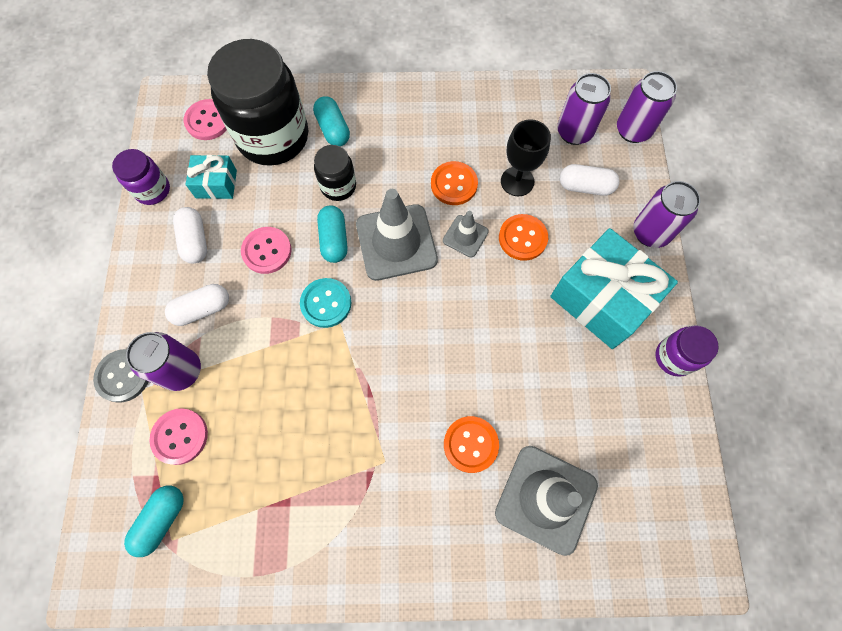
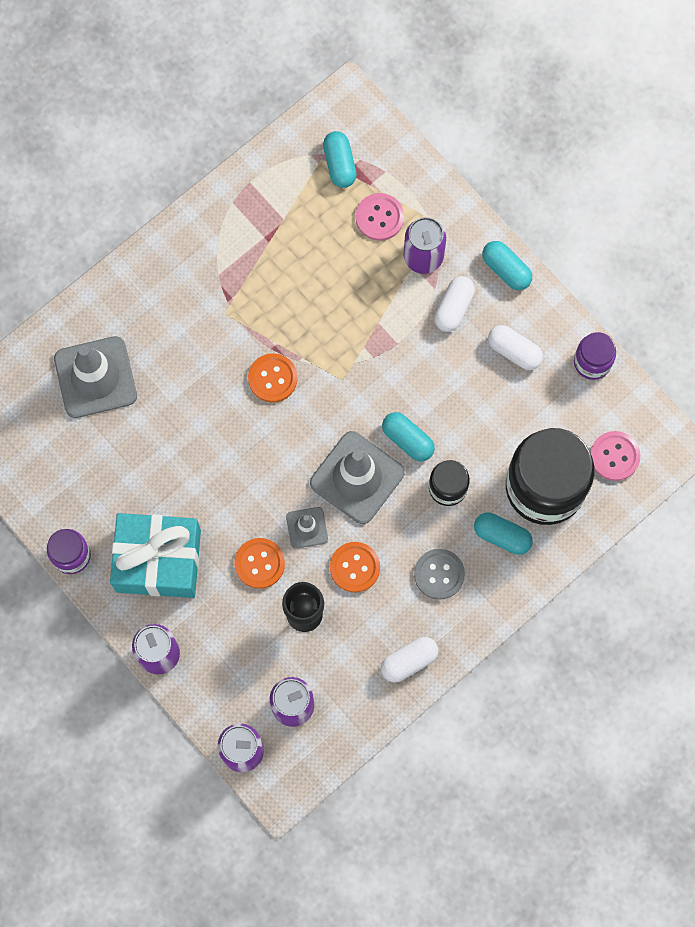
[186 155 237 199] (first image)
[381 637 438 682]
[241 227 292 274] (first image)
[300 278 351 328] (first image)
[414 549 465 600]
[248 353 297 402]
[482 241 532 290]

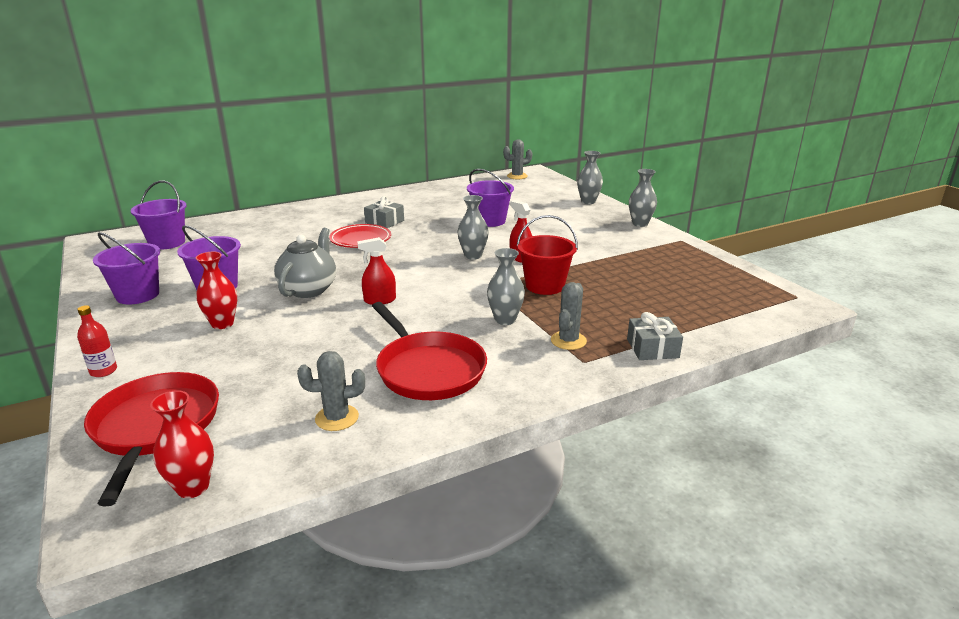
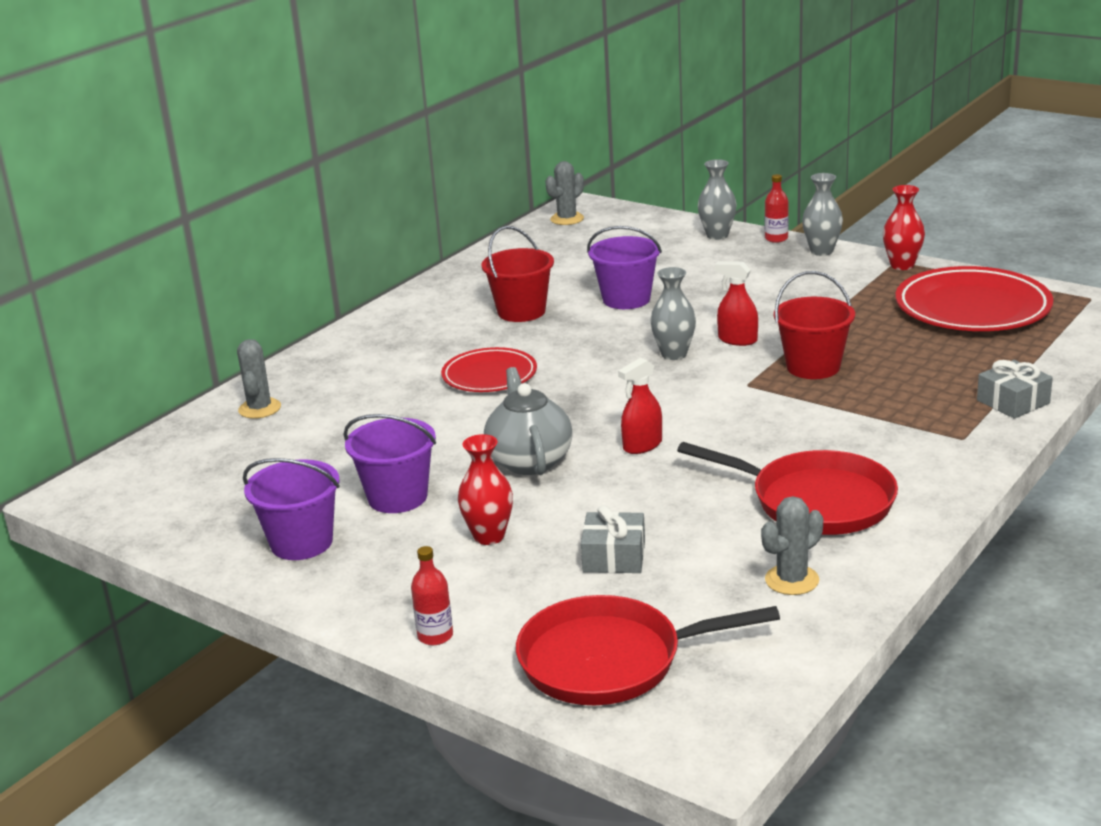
[131 181 187 250] (first image)
[581 505 645 573]
[487 248 525 325] (first image)
[237 339 281 419]
[516 595 780 705]
[883 185 925 270]
[765 174 789 243]
[481 226 554 322]
[895 266 1053 331]

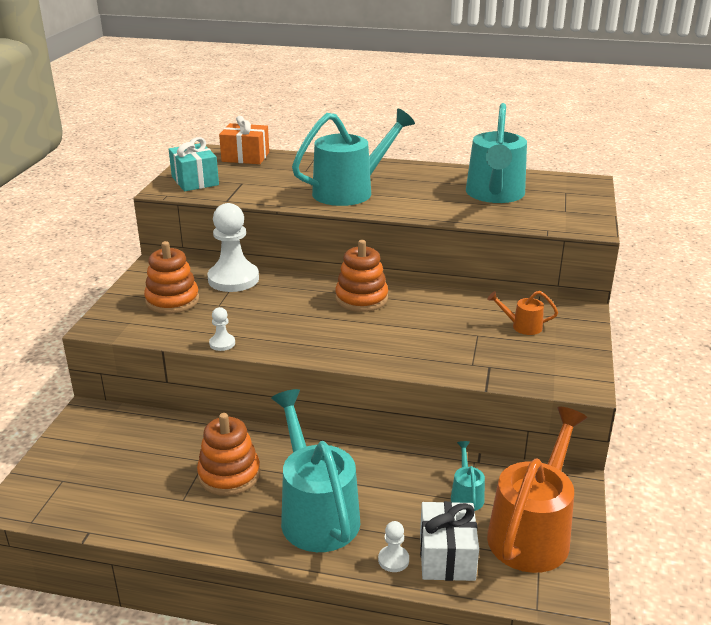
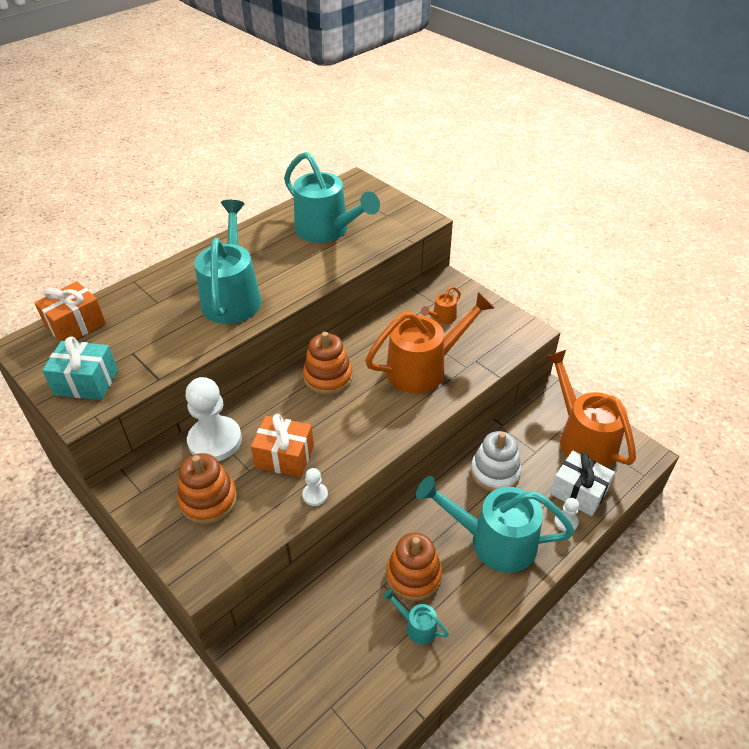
[383 589 449 644]
[365 292 495 393]
[251 414 314 478]
[471 431 521 492]

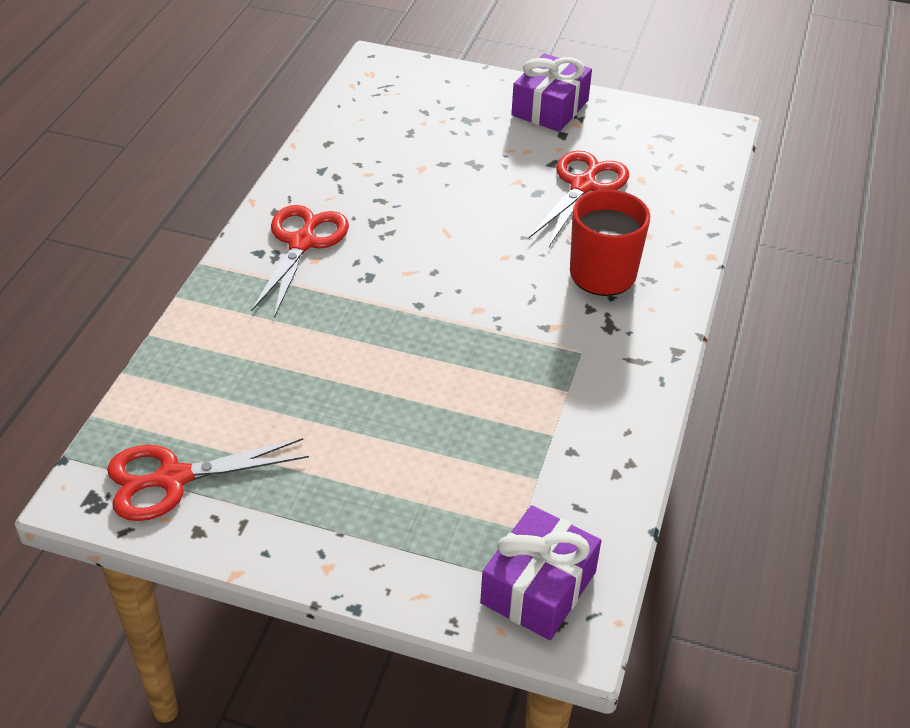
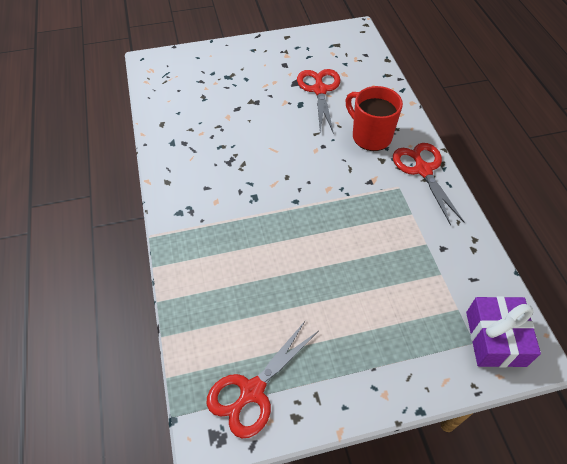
[511 53 592 132] (first image)
[393 143 464 225]

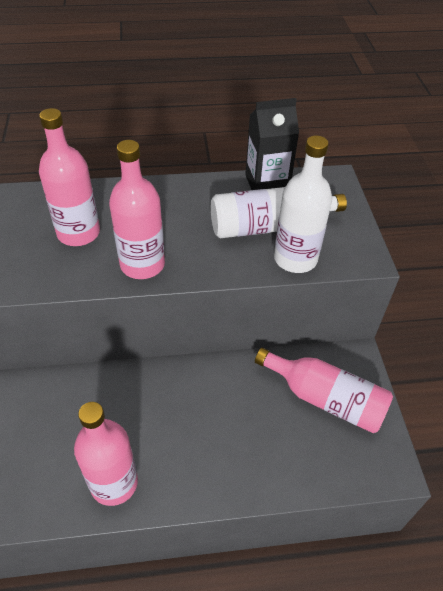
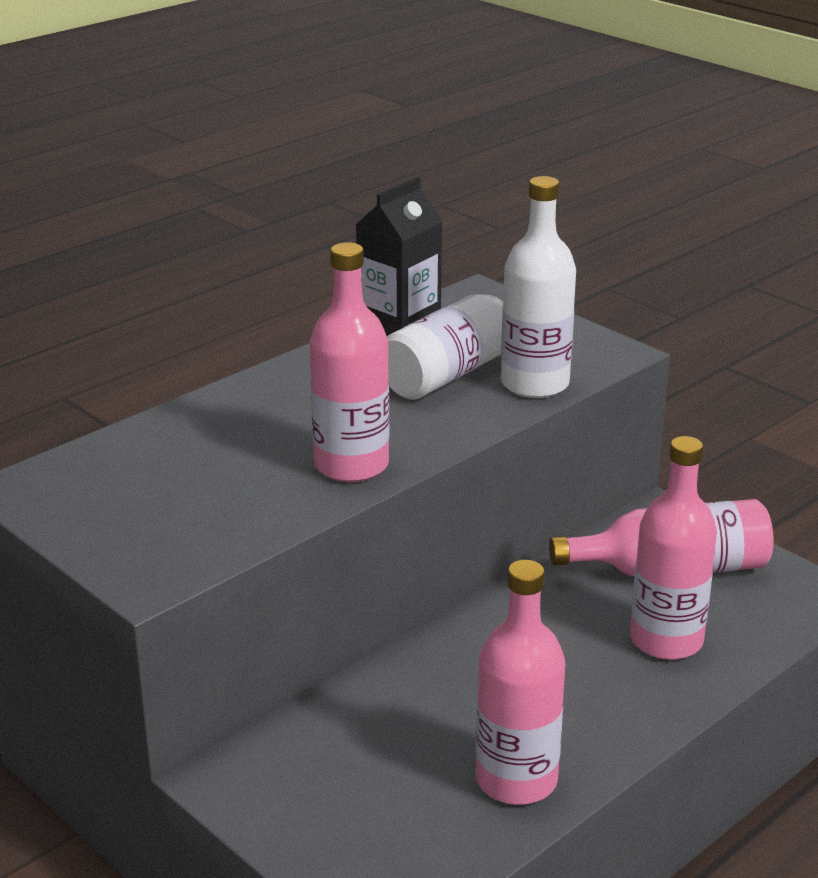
[630 436 717 660]

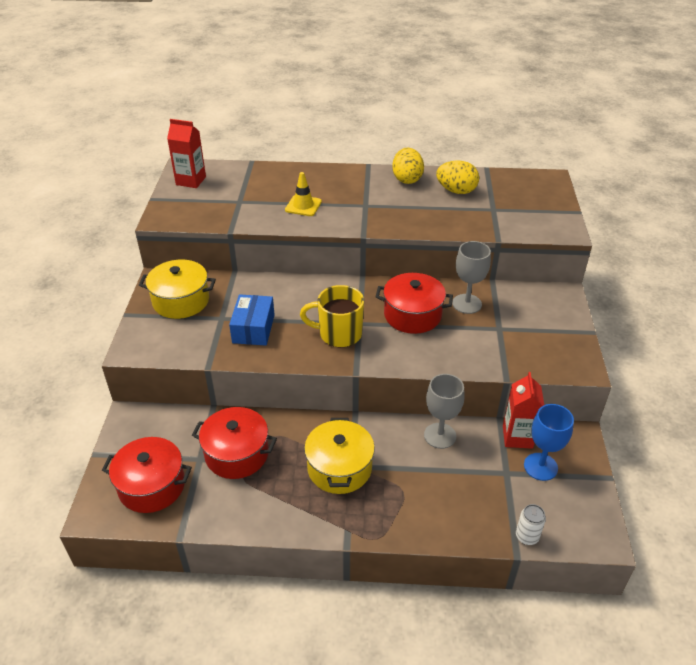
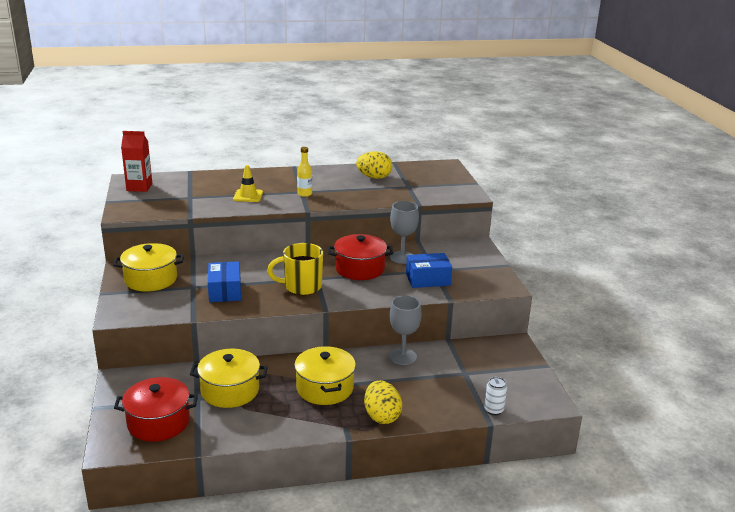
[364 380 402 424]
[503 372 544 449] (first image)
[524 404 574 481] (first image)
[190 349 268 408]
[297 147 312 197]
[406 253 452 288]

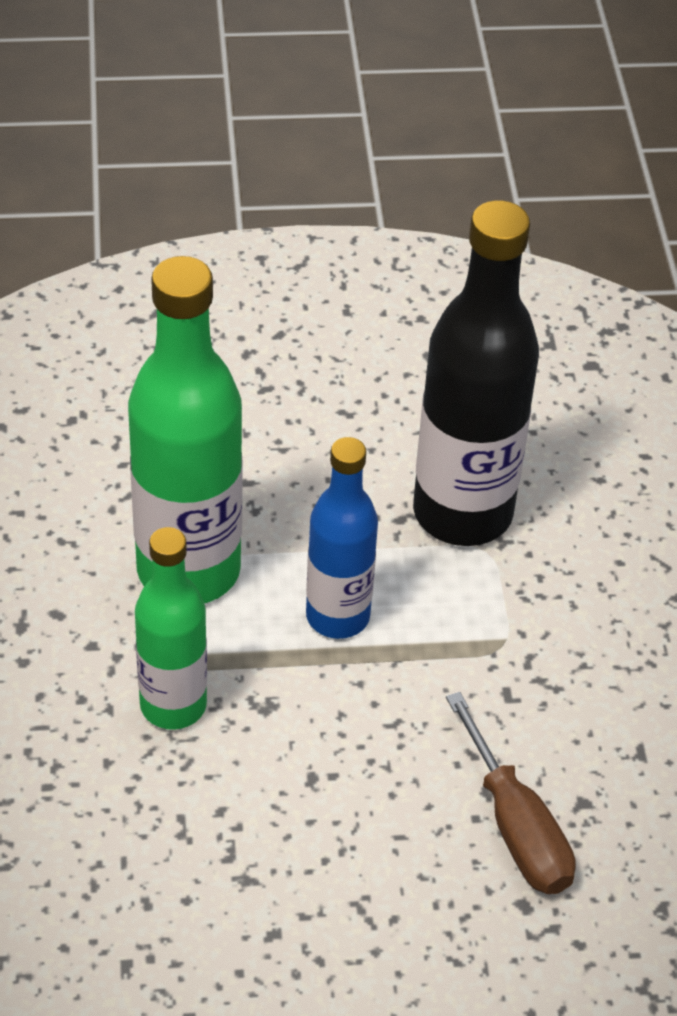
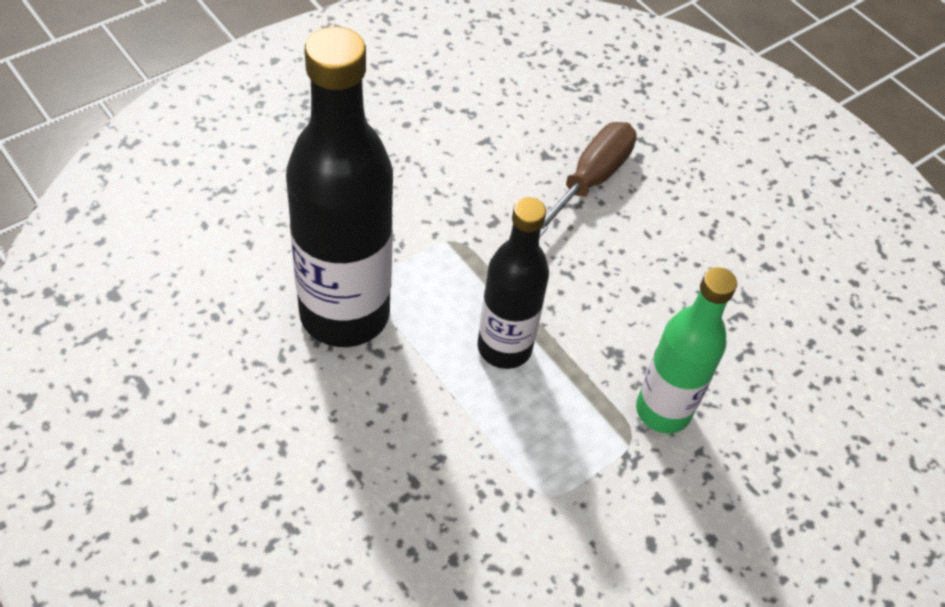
[128 256 243 603] (first image)
[478 197 549 369]

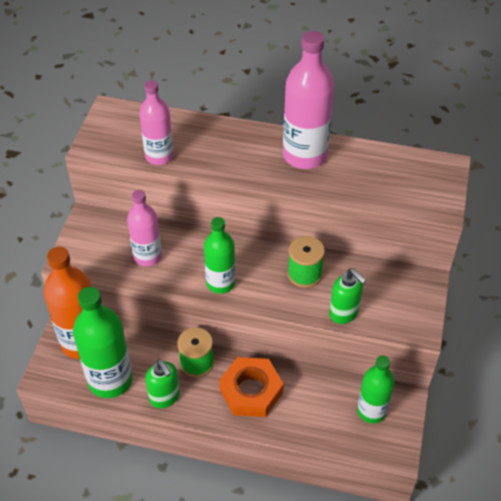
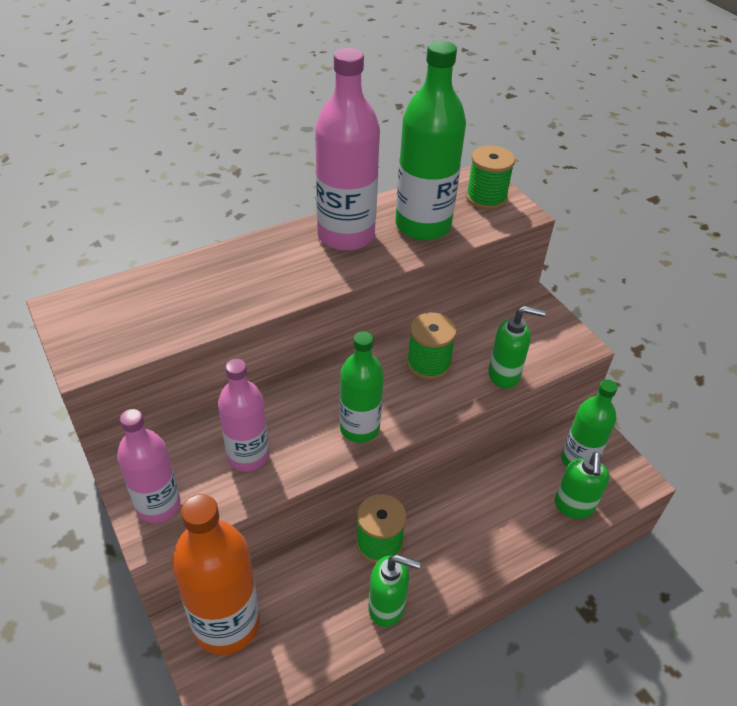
[117 409 180 523]
[395 41 466 240]
[219 357 284 417] (first image)
[466 146 515 210]
[555 452 610 519]

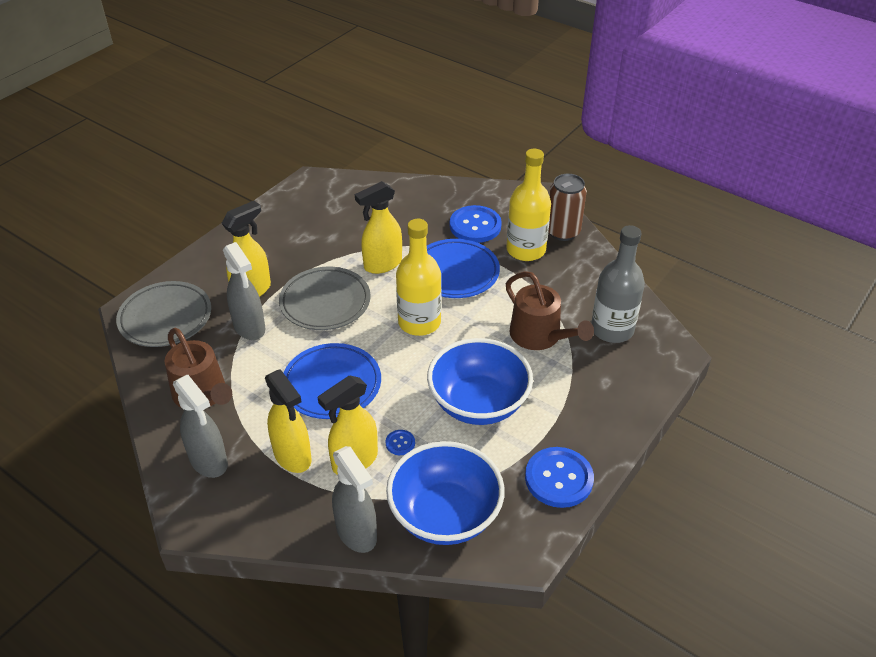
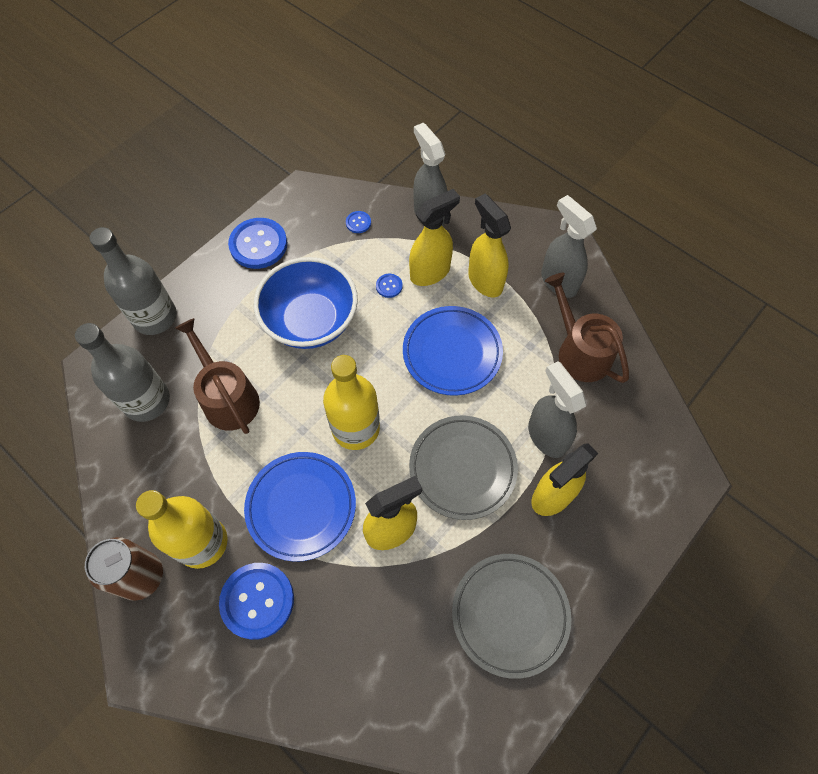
[452 554 571 679]
[346 211 371 233]
[90 227 177 335]

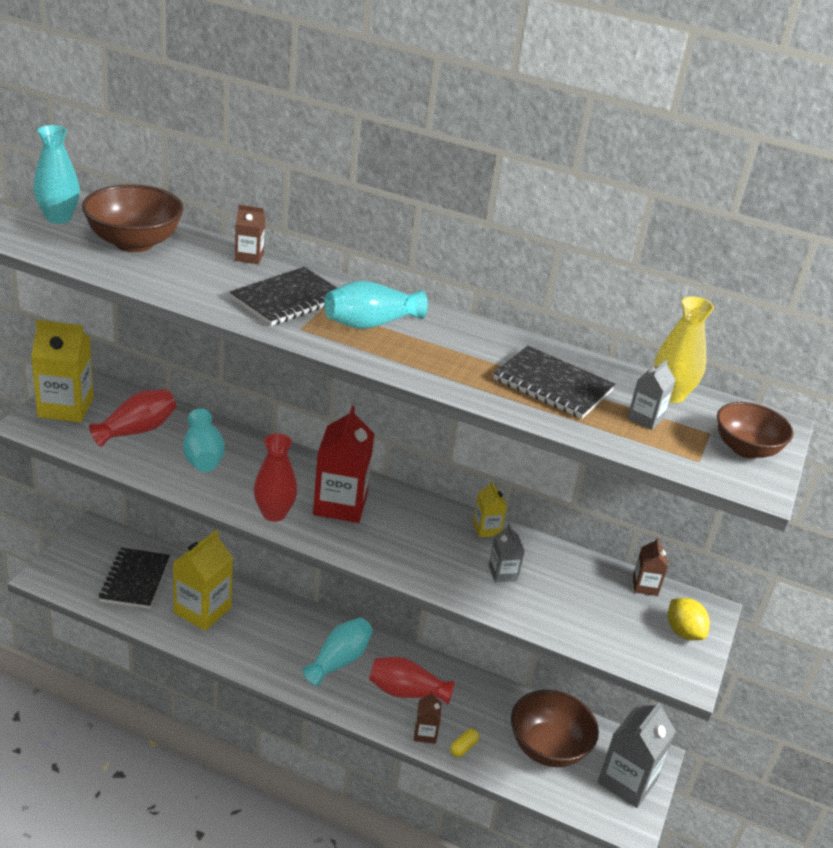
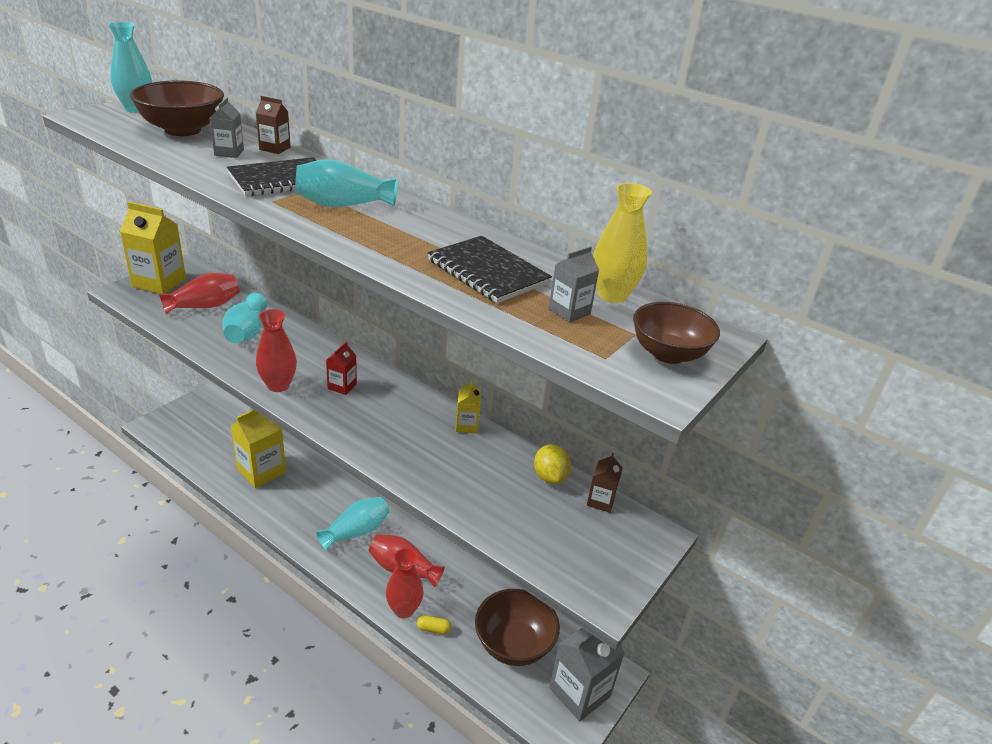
[326 341 357 395]
[209 97 244 158]
[99 548 170 609] (first image)
[534 444 571 484]
[386 548 424 618]
[417 615 451 635]

